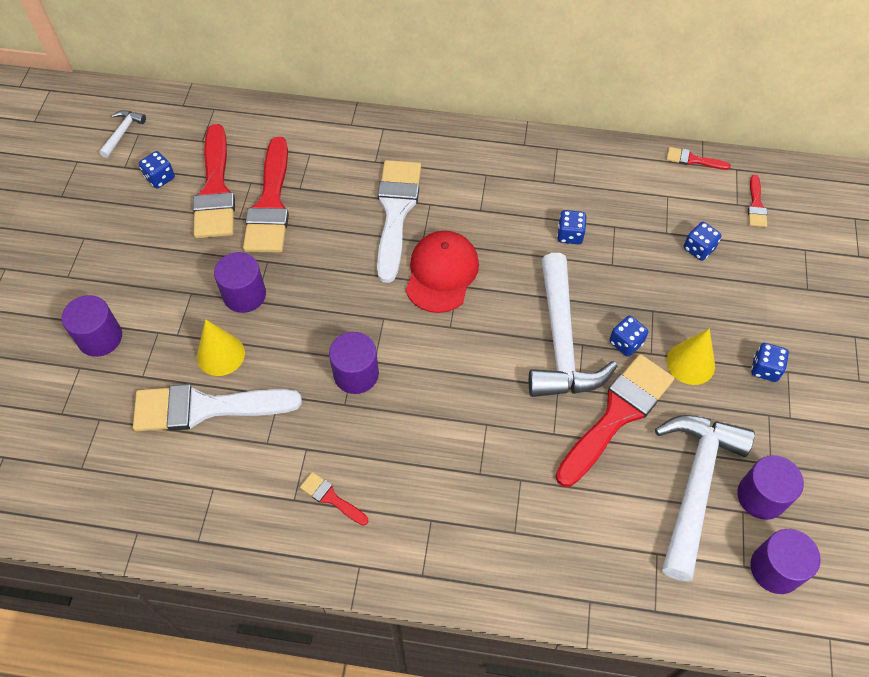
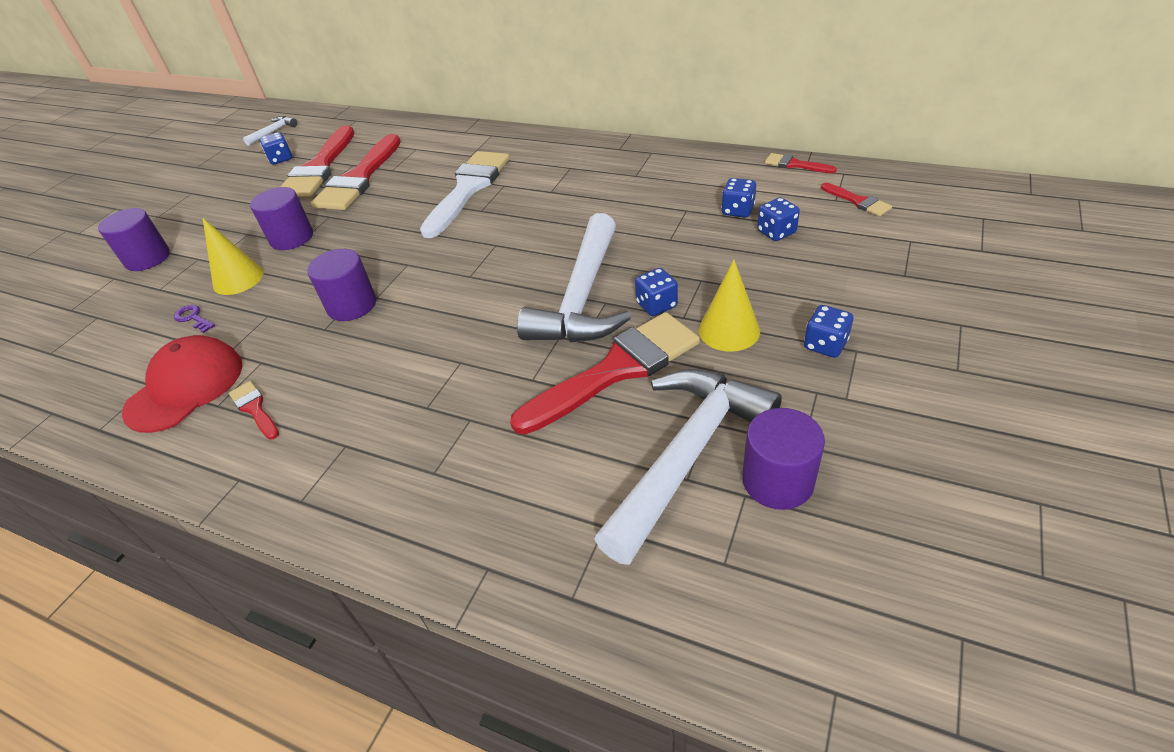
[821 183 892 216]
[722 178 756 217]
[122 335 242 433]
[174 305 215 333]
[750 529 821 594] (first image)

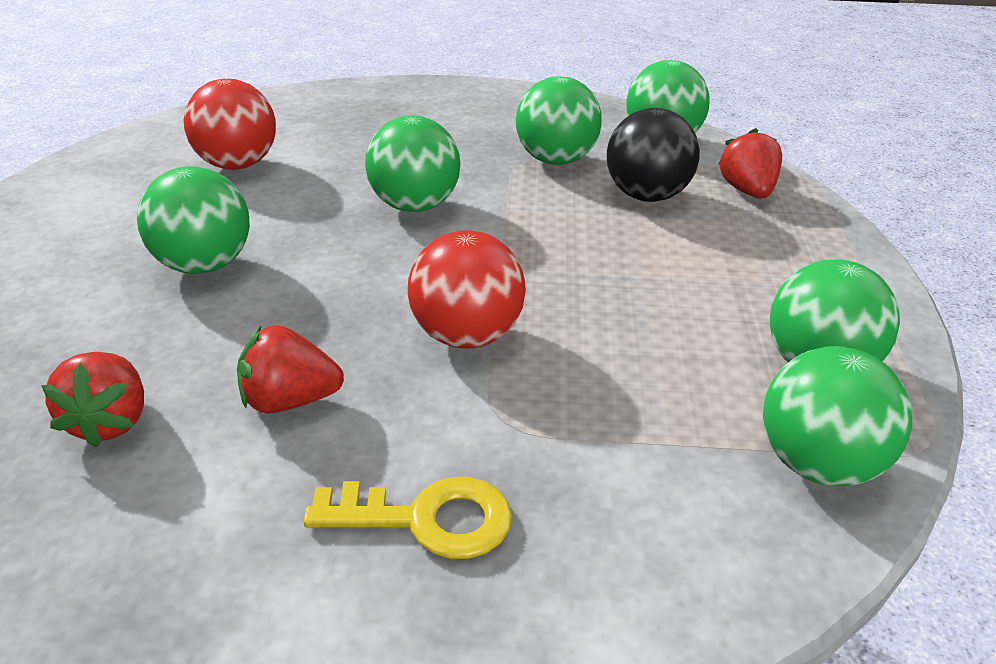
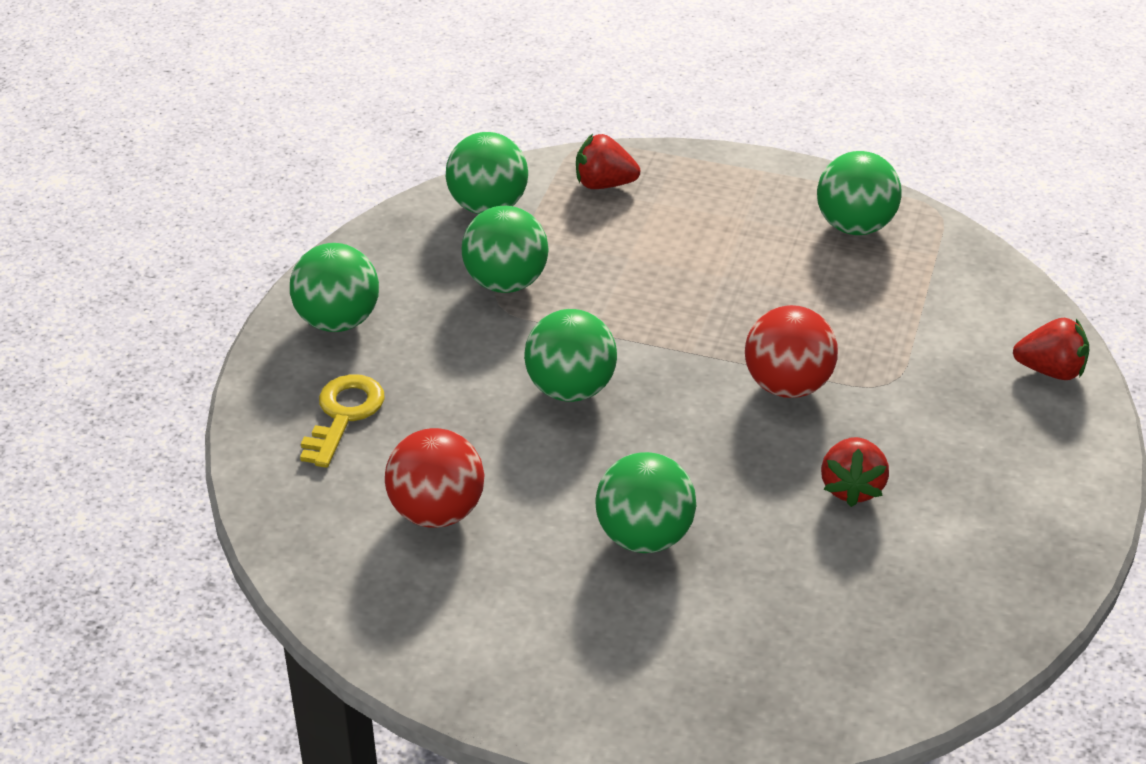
[607 108 700 202] (first image)
[290 243 379 332]
[1013 318 1090 380]
[300 374 385 468]

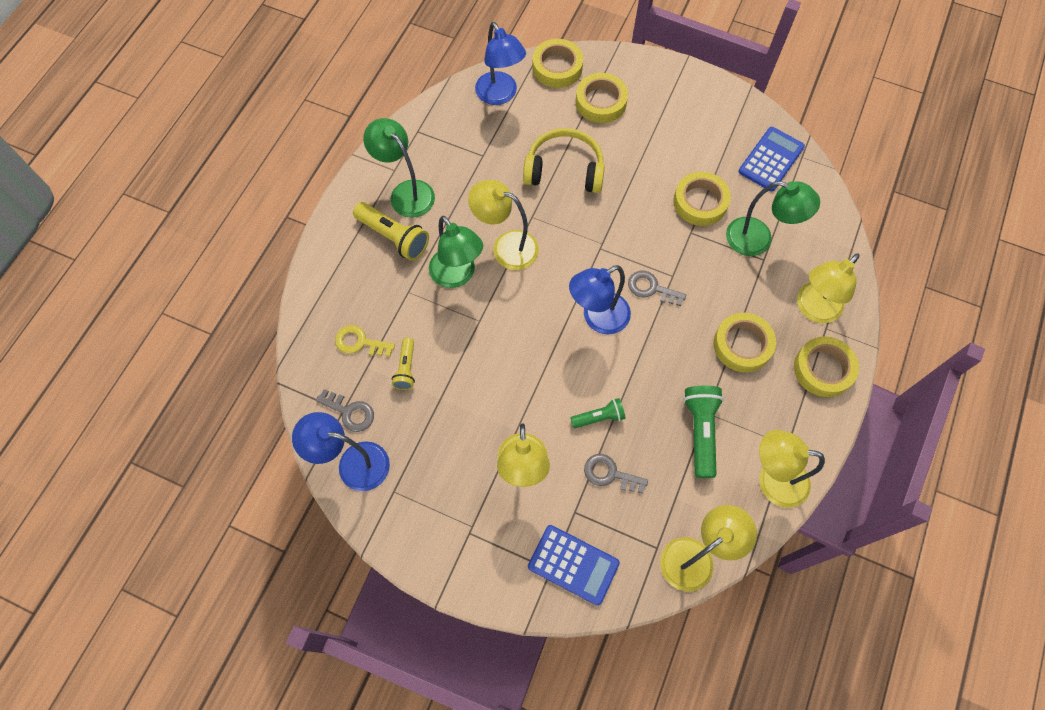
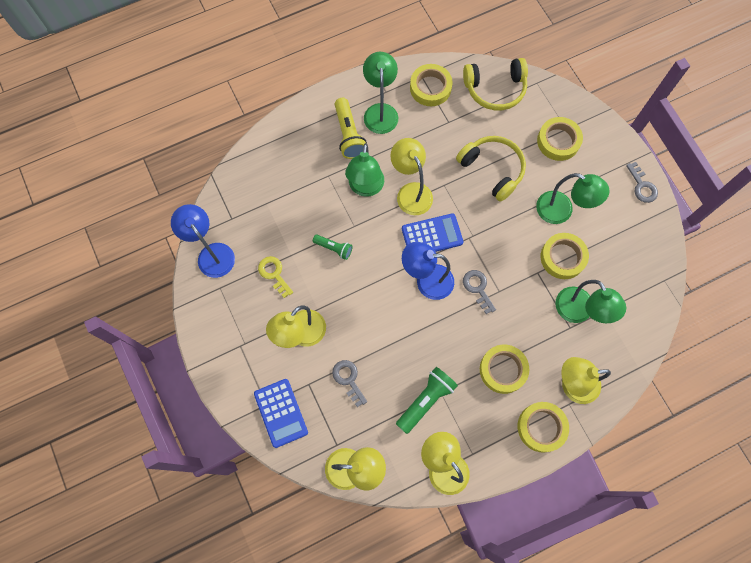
[463 58 528 110]
[410 64 453 106]
[402 213 463 252]
[258 256 293 298]
[392 338 415 390] (first image)
[626 162 658 203]
[313 235 353 260]
[536 173 609 224]

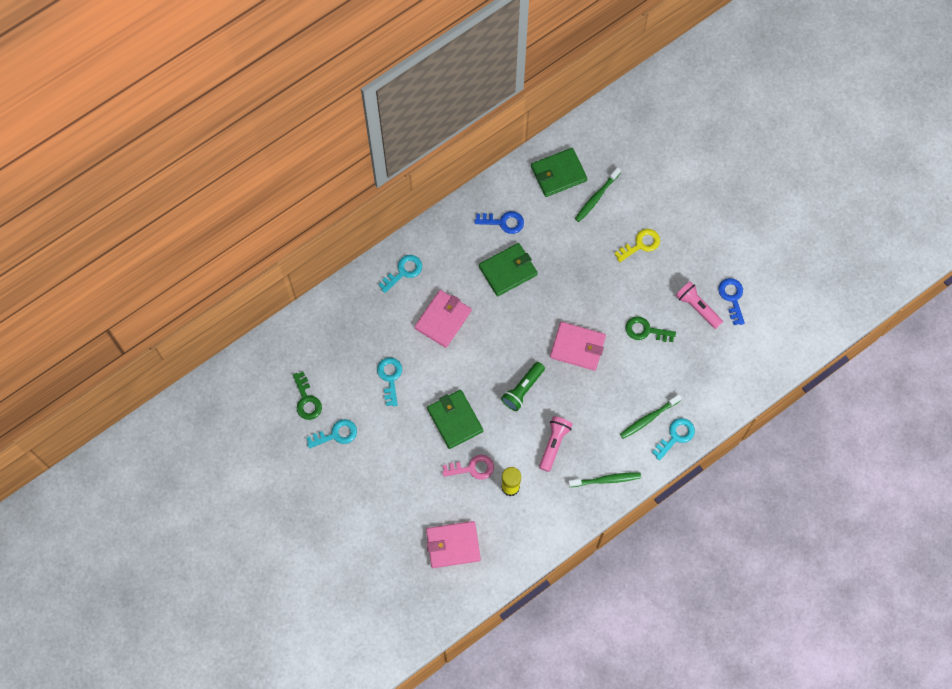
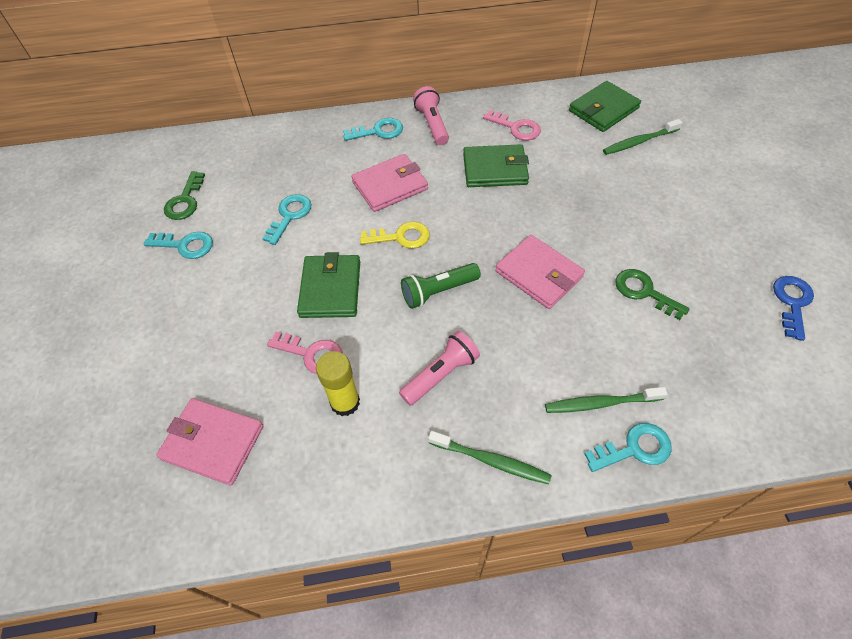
[569 81 641 132]
[483 110 541 141]
[360 221 430 249]
[413 86 449 145]

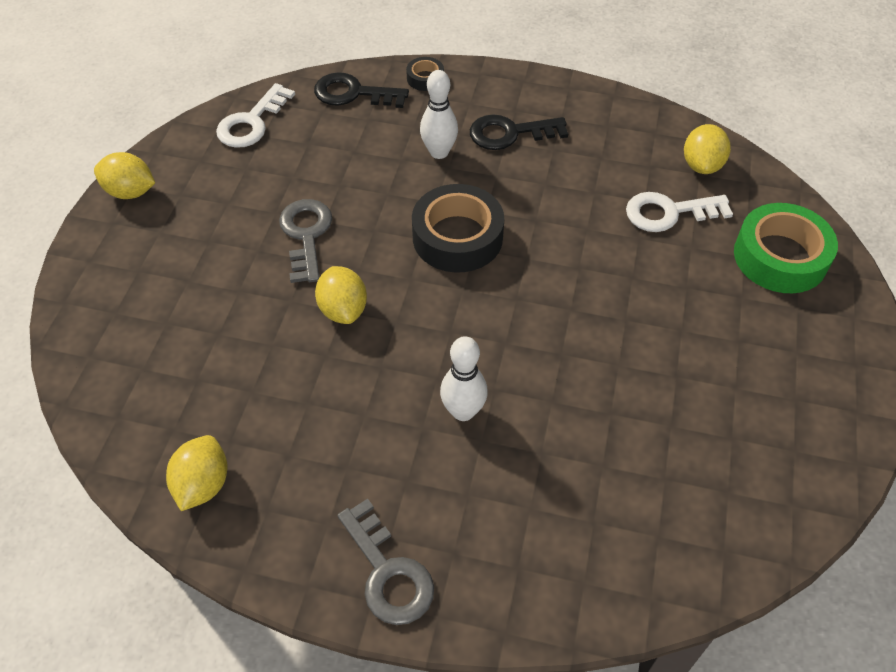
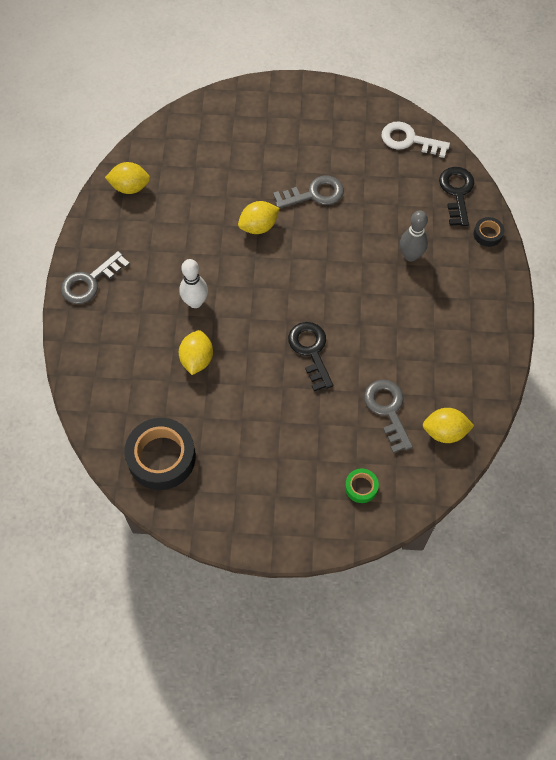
[400 211 428 262]
[288 322 333 391]
[179 330 213 375]
[124 418 196 490]
[364 380 413 453]
[345 468 379 503]

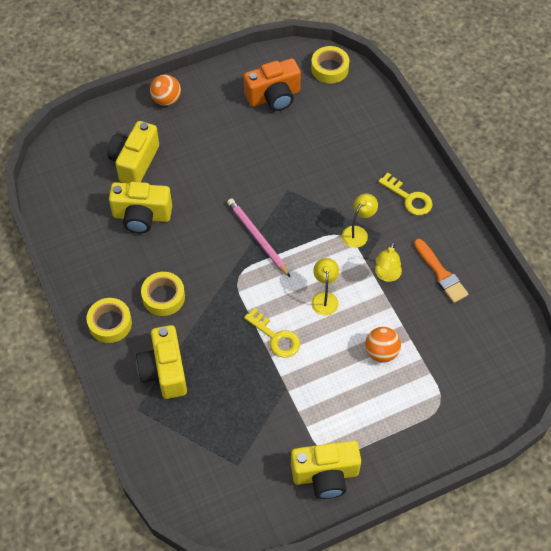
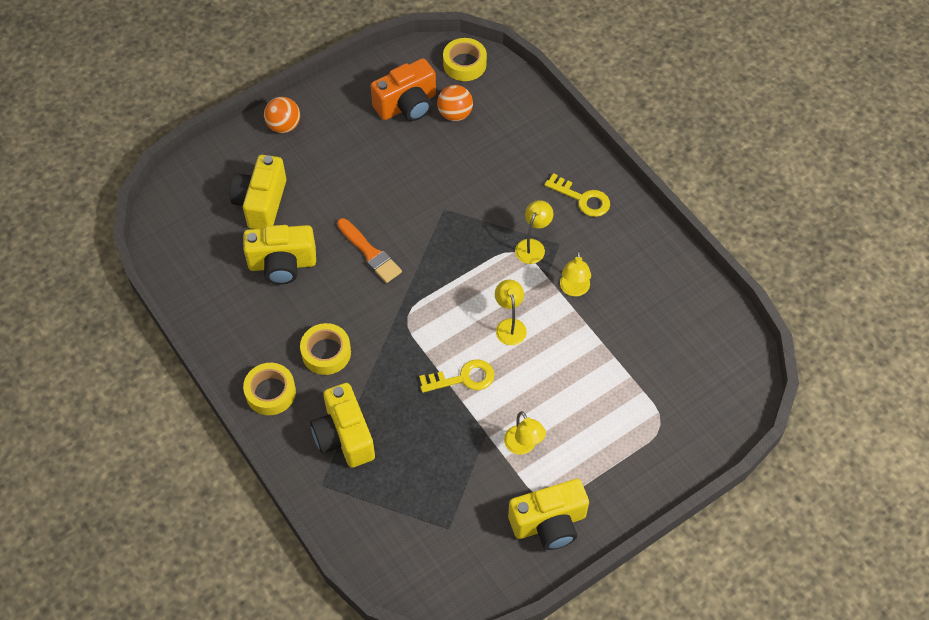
[227 199 291 278] (first image)
[337 218 402 283]
[419 359 495 393]
[437 85 473 121]
[504 411 546 455]

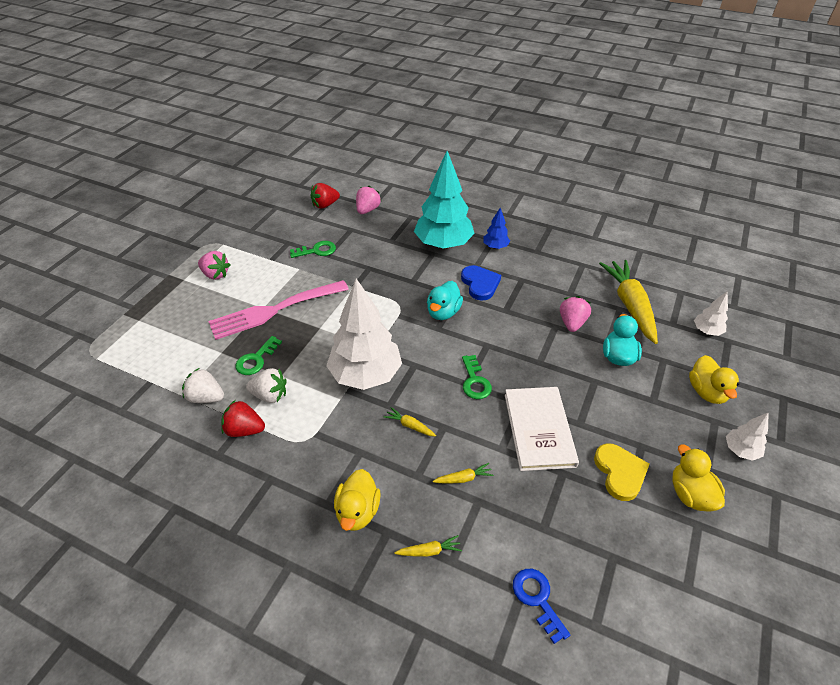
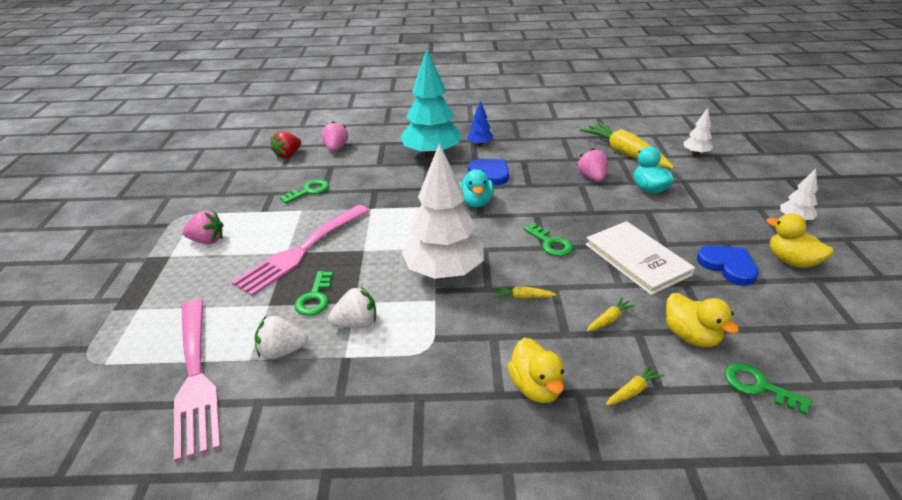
[666 293 739 347]
[221 400 265 437] (first image)
[697 245 759 286]
[725 363 812 415]
[174 299 221 462]

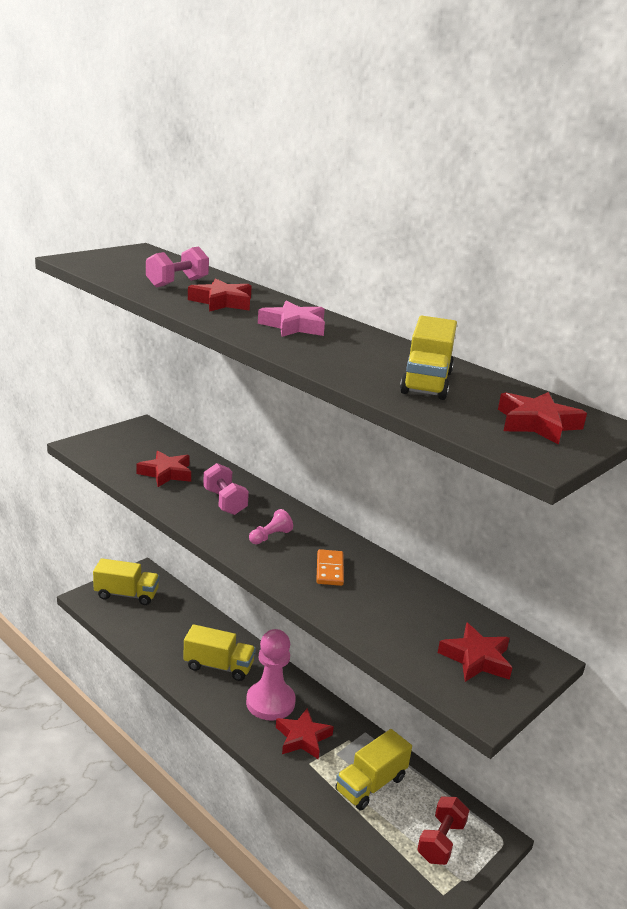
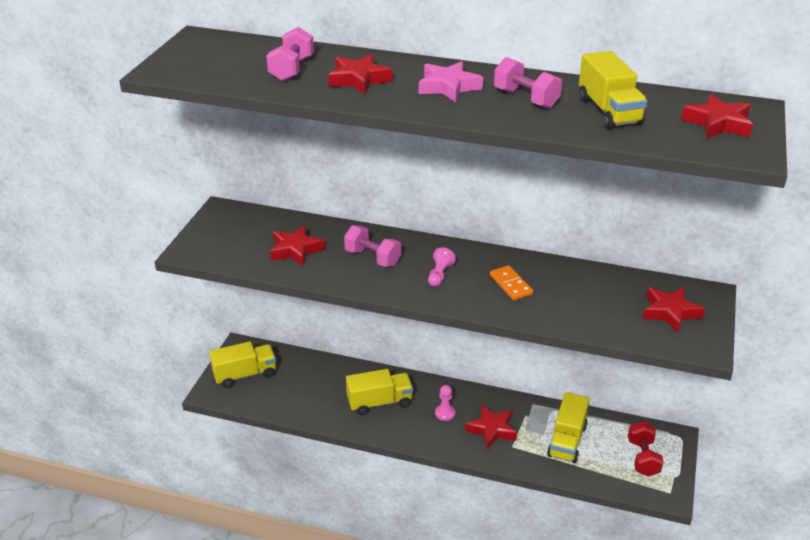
[435 385 456 421]
[494 57 562 109]

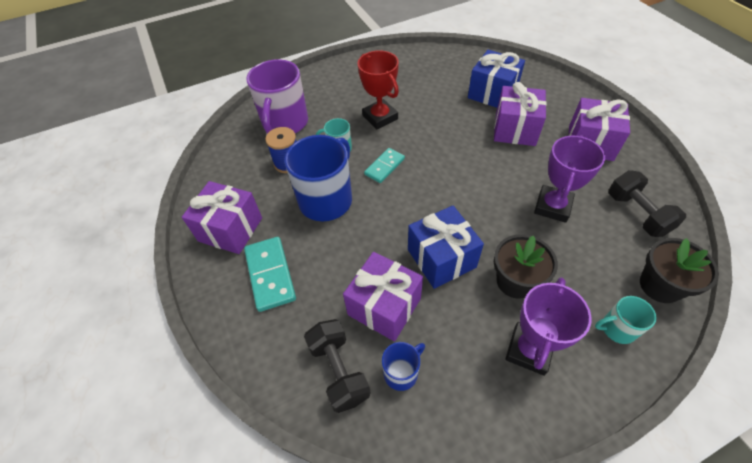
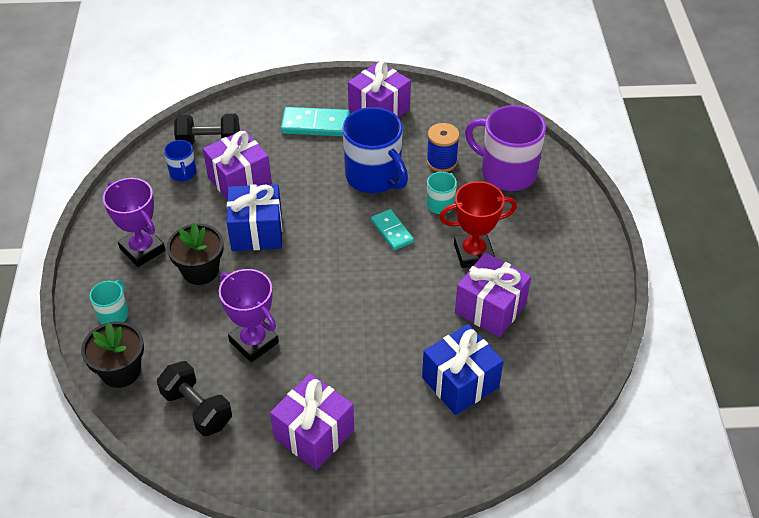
[455 252 531 337]
[157 361 232 436]

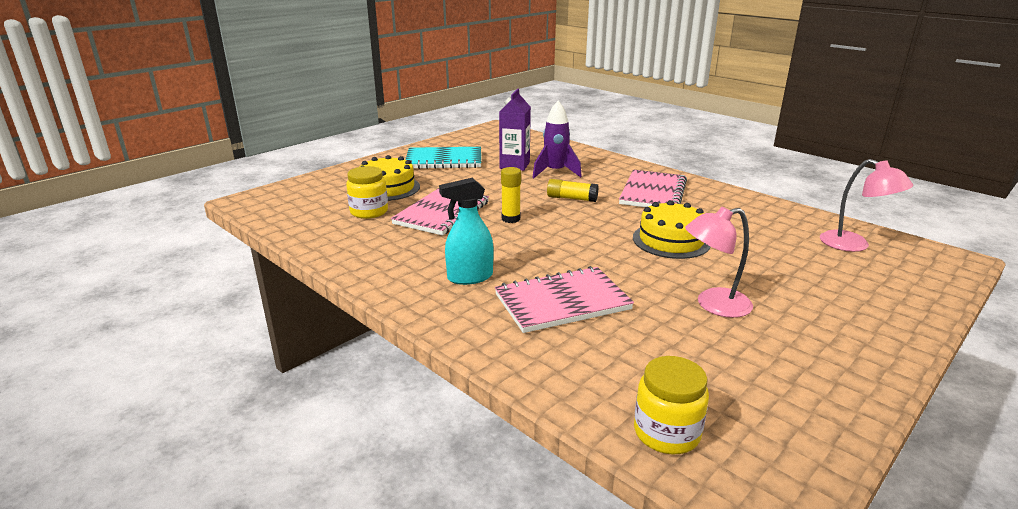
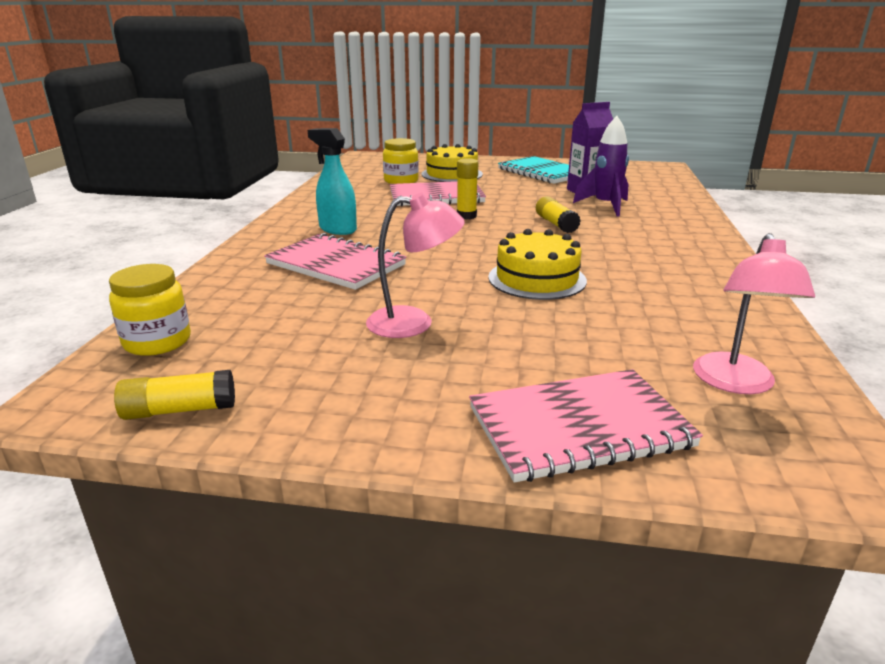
[469 369 703 483]
[366 193 465 338]
[114 370 235 420]

